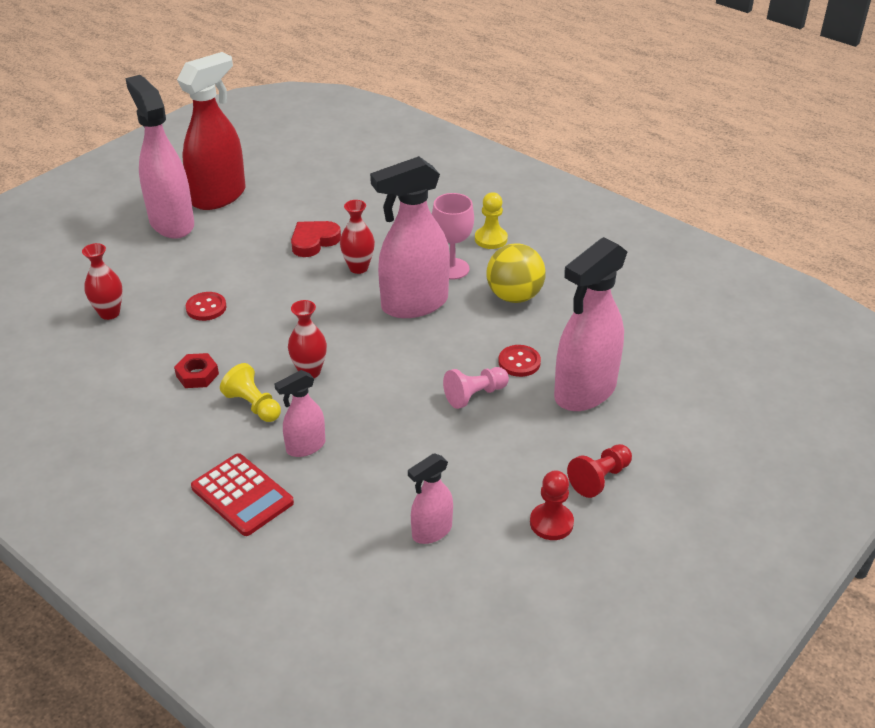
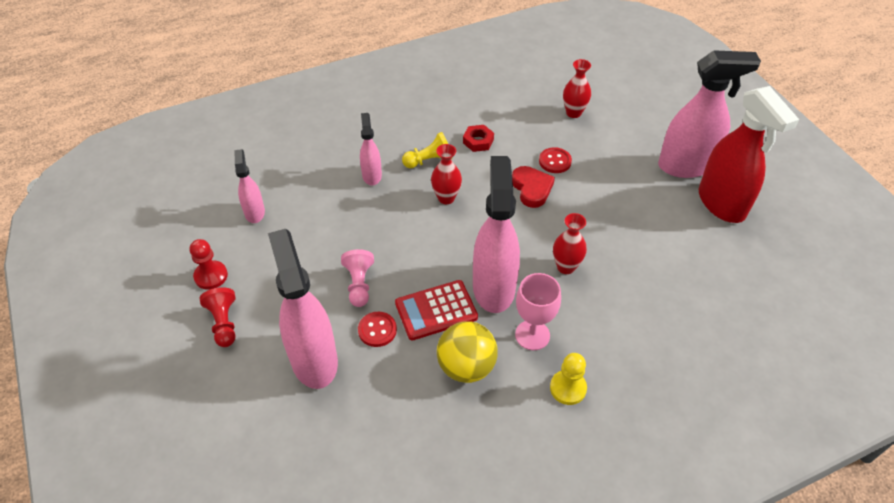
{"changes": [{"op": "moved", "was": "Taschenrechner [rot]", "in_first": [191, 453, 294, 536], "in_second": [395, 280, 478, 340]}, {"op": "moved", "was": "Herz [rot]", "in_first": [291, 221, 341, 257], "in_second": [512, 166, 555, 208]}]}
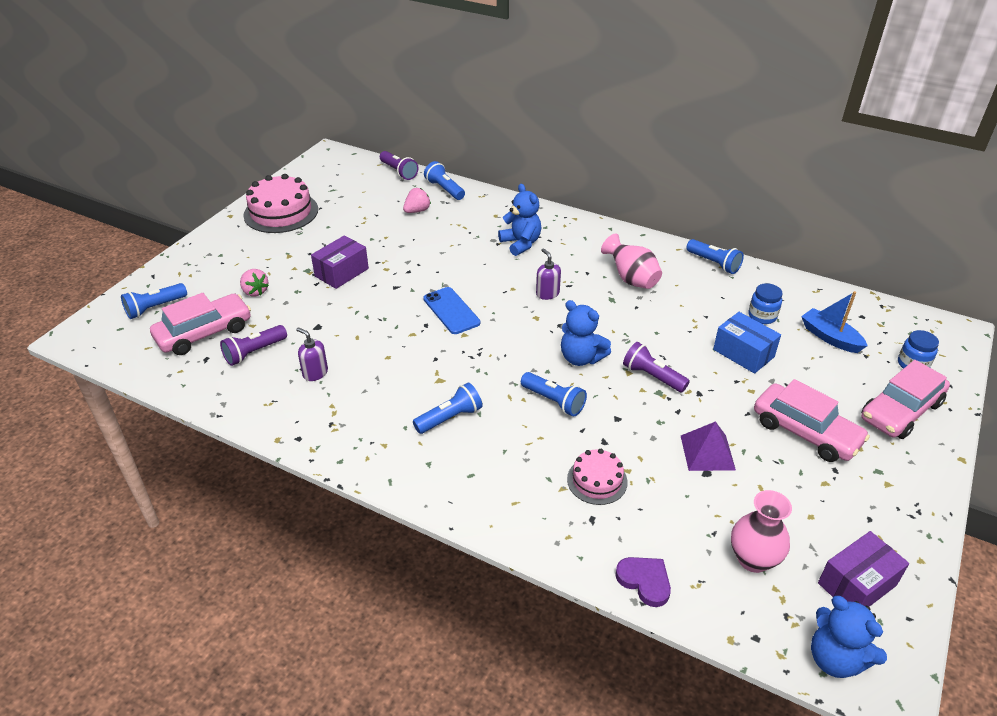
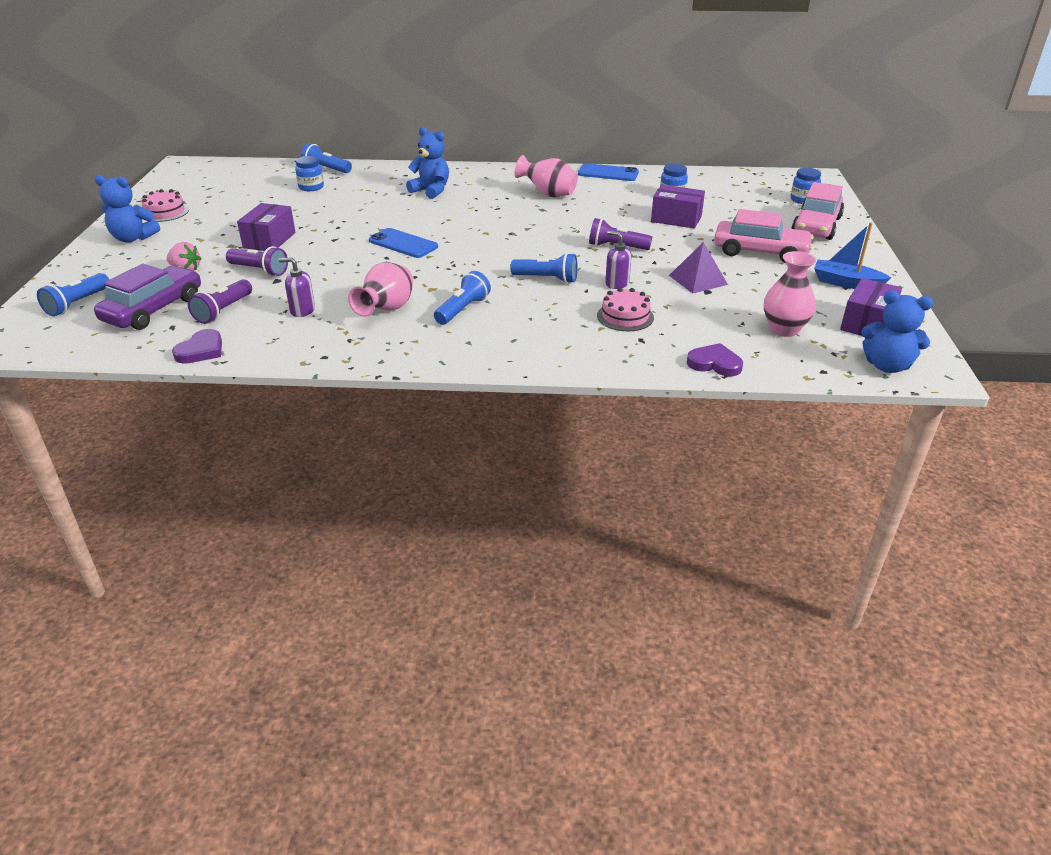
{"changes": [{"op": "added", "now": "Herz [lila]", "in_second": [172, 329, 222, 364]}, {"op": "added", "now": "Vase [rosa]", "in_second": [348, 262, 413, 317]}, {"op": "moved", "was": "Taschenlampe [lila]", "in_first": [380, 151, 419, 180], "in_second": [226, 246, 288, 276]}, {"op": "moved", "was": "Seifenspender [lila]", "in_first": [536, 248, 561, 300], "in_second": [605, 231, 632, 289]}, {"op": "moved", "was": "Teddybär [blau]", "in_first": [561, 300, 611, 366], "in_second": [94, 175, 160, 243]}, {"op": "moved", "was": "Boot [blau]", "in_first": [801, 291, 868, 353], "in_second": [814, 222, 891, 289]}, {"op": "replaced", "was": "Erdbeere [rosa]", "now": "Einmachglas [blau]", "in_first": [403, 188, 431, 213], "in_second": [295, 156, 324, 191]}, {"op": "replaced", "was": "Taschenlampe [blau]", "now": "Handy [blau]", "in_first": [686, 239, 744, 274], "in_second": [578, 163, 639, 181]}, {"op": "recoloured", "was": "Auto [rosa]", "now": "Auto [lila]", "in_first": [150, 293, 251, 355], "in_second": [94, 264, 201, 330]}, {"op": "recoloured", "was": "Schachtel [blau]", "now": "Schachtel [lila]", "in_first": [713, 312, 781, 374], "in_second": [651, 185, 705, 229]}, {"op": "resized", "was": "Kuchen [rosa]", "in_first": [243, 174, 318, 233], "in_second": [141, 189, 189, 222], "ratio": 0.57}]}
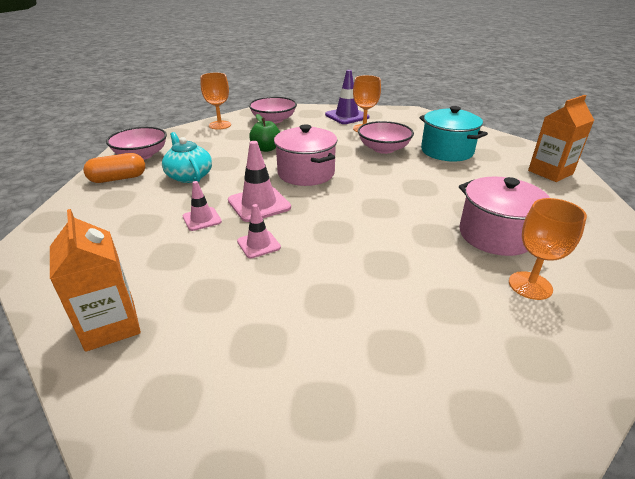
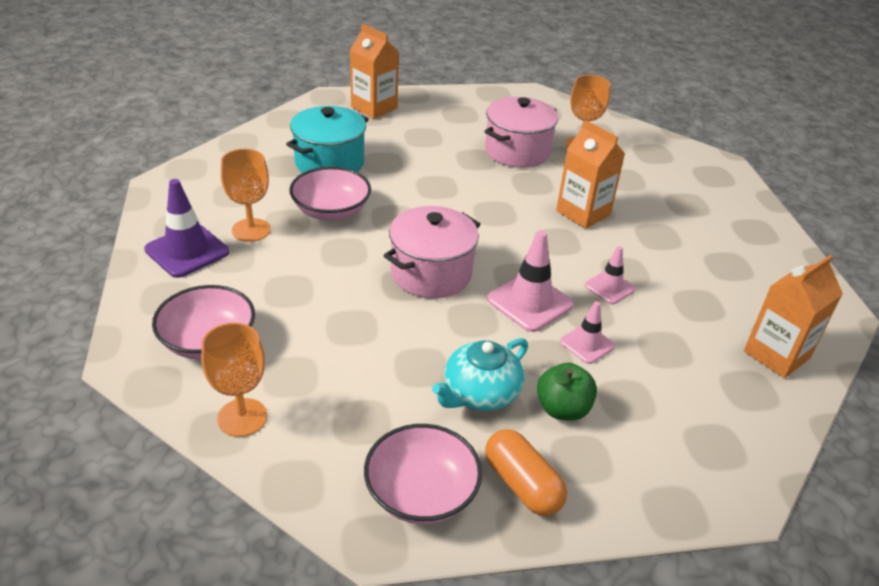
{"changes": [{"op": "added", "now": "Getränkekarton [orange]", "in_second": [556, 120, 625, 229]}, {"op": "moved", "was": "Apfel [grün]", "in_first": [249, 114, 280, 152], "in_second": [537, 363, 597, 421]}]}
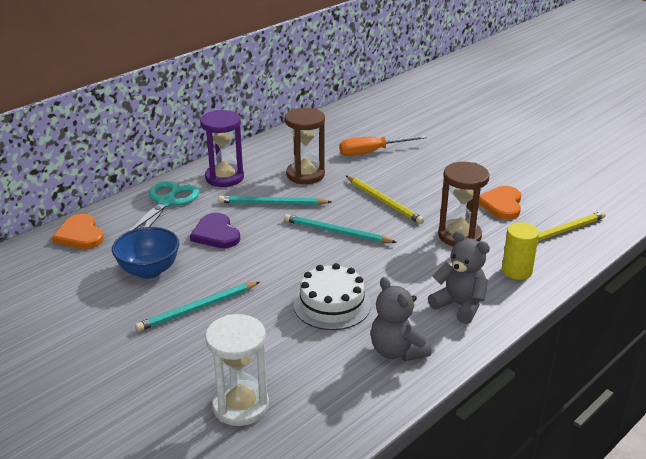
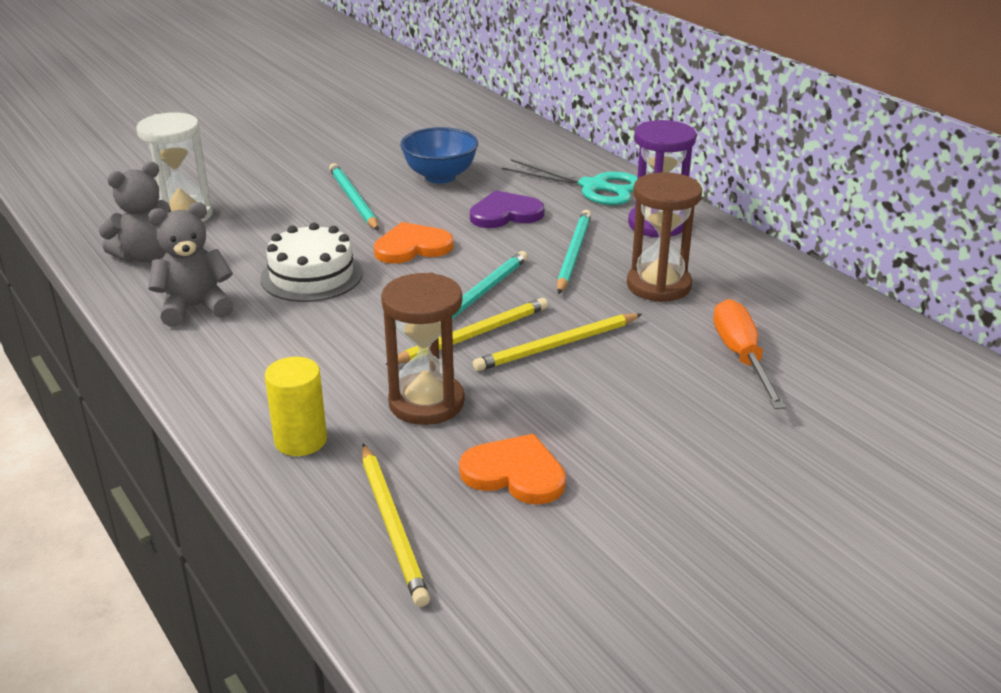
{"changes": [{"op": "added", "now": "Bleistift [gelb]", "in_second": [385, 298, 548, 365]}, {"op": "moved", "was": "Herz [orange]", "in_first": [52, 214, 104, 249], "in_second": [374, 222, 453, 264]}, {"op": "moved", "was": "Teddybär [grau]", "in_first": [428, 231, 490, 324], "in_second": [99, 162, 171, 263]}]}
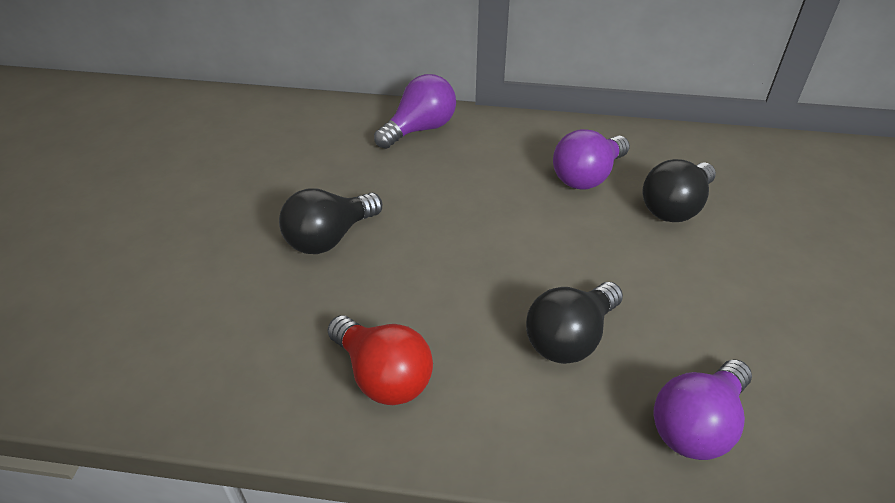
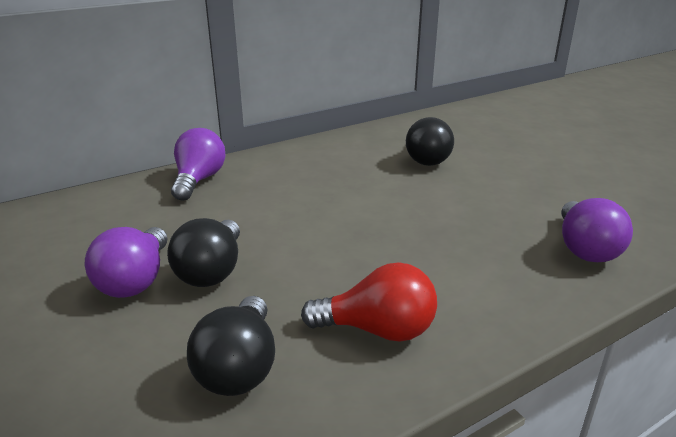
{"changes": [{"op": "moved", "was": "Glühbirne [schwarz]", "in_first": [526, 282, 623, 364], "in_second": [187, 296, 275, 396]}, {"op": "moved", "was": "Glühbirne [lila]", "in_first": [553, 129, 630, 190], "in_second": [85, 227, 167, 298]}]}
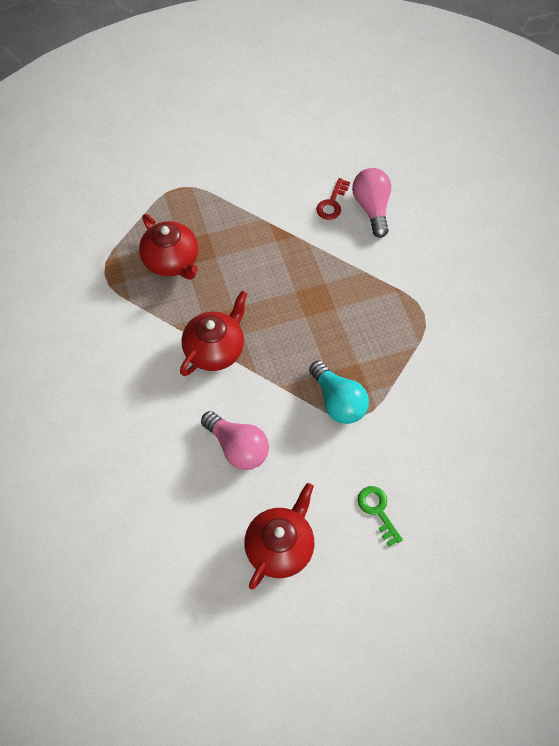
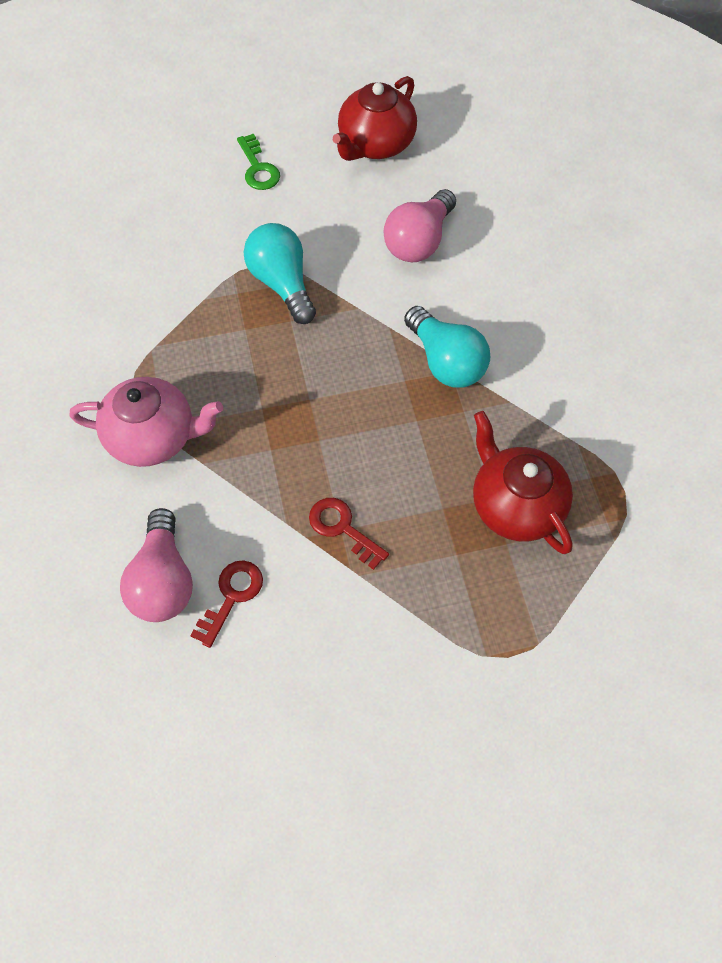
{"changes": [{"op": "added", "now": "Teekanne [rosa]", "in_second": [70, 377, 223, 467]}, {"op": "added", "now": "Schlüssel [rot]", "in_second": [309, 498, 389, 570]}, {"op": "replaced", "was": "Teekanne [rot]", "now": "Glühbirne [türkis]", "in_first": [180, 291, 248, 376], "in_second": [404, 306, 490, 388]}, {"op": "turned", "was": "Glühbirne [rosa]", "in_first": [201, 411, 269, 470], "in_second": [383, 189, 456, 262], "clockwise": -105}]}
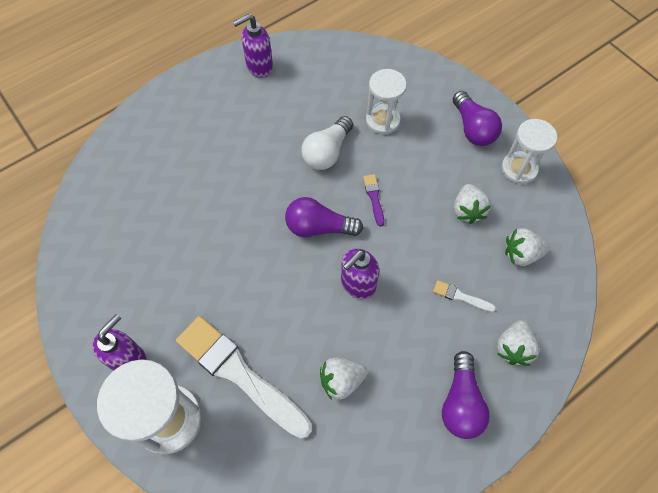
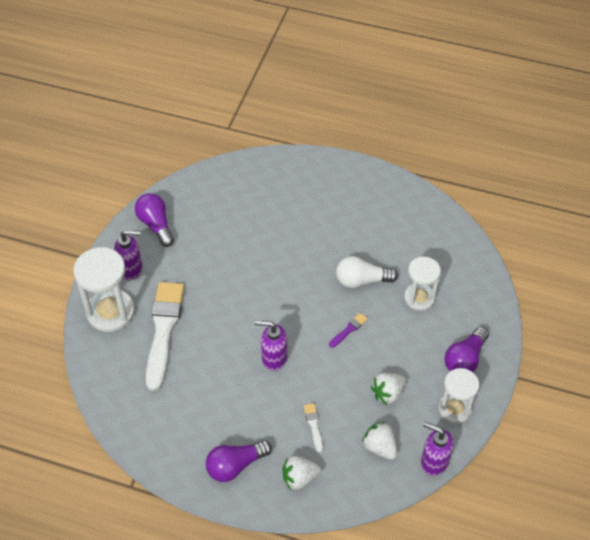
{"changes": [{"op": "removed", "was": "Erdbeere [weiß]", "in_first": [320, 357, 368, 400]}, {"op": "moved", "was": "Seifenspender [lila]", "in_first": [233, 14, 273, 78], "in_second": [421, 422, 454, 476]}, {"op": "moved", "was": "Glühbirne [lila]", "in_first": [285, 197, 363, 237], "in_second": [135, 193, 174, 247]}]}
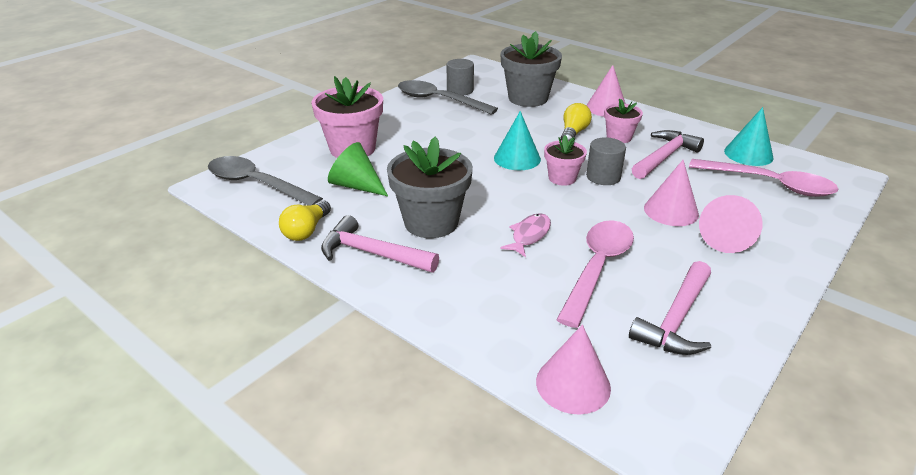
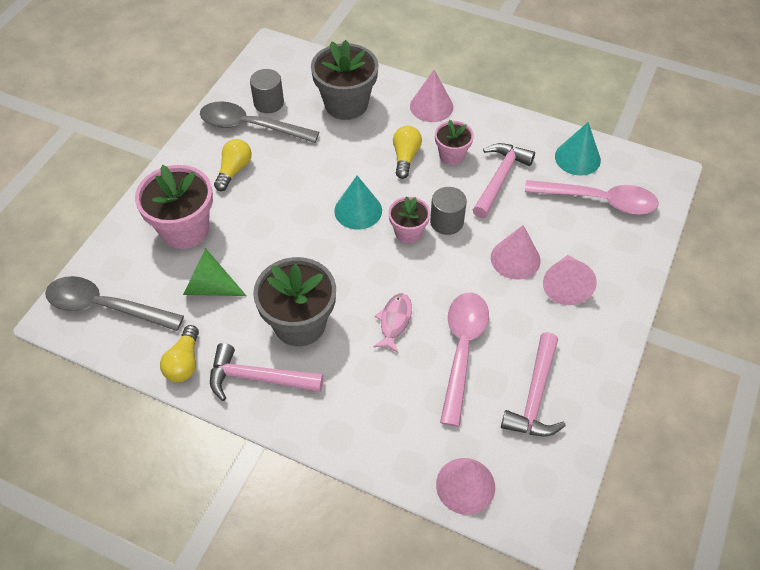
{"changes": [{"op": "added", "now": "Glühbirne [gelb]", "in_second": [214, 139, 252, 191]}]}
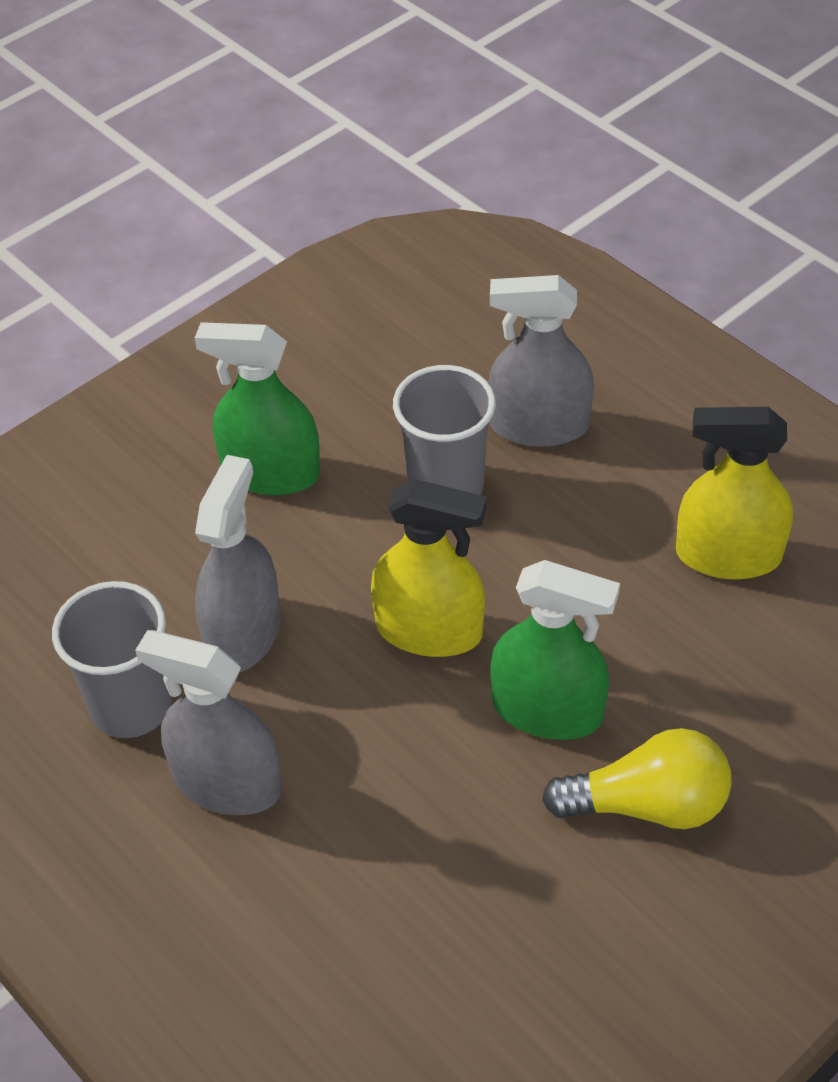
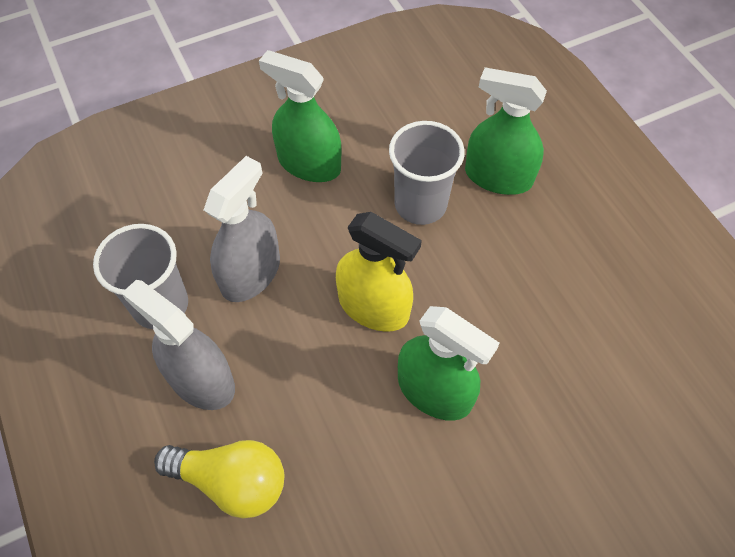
{"changes": [{"op": "removed", "was": "Sprühflasche [gelb]", "in_first": [676, 407, 793, 579]}, {"op": "moved", "was": "Glühbirne [gelb]", "in_first": [542, 728, 732, 829], "in_second": [154, 440, 284, 518]}, {"op": "recoloured", "was": "Sprühflasche [grau]", "now": "Sprühflasche [grün]", "in_first": [488, 275, 594, 447], "in_second": [465, 67, 547, 195]}]}
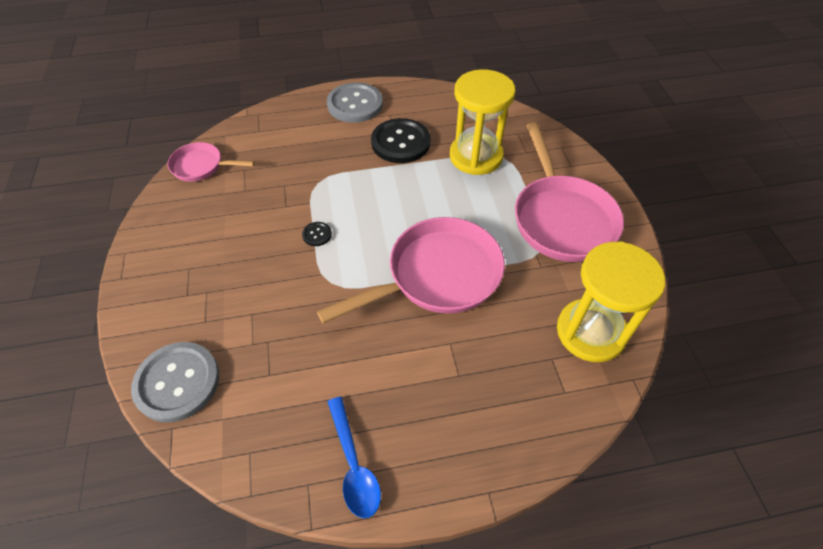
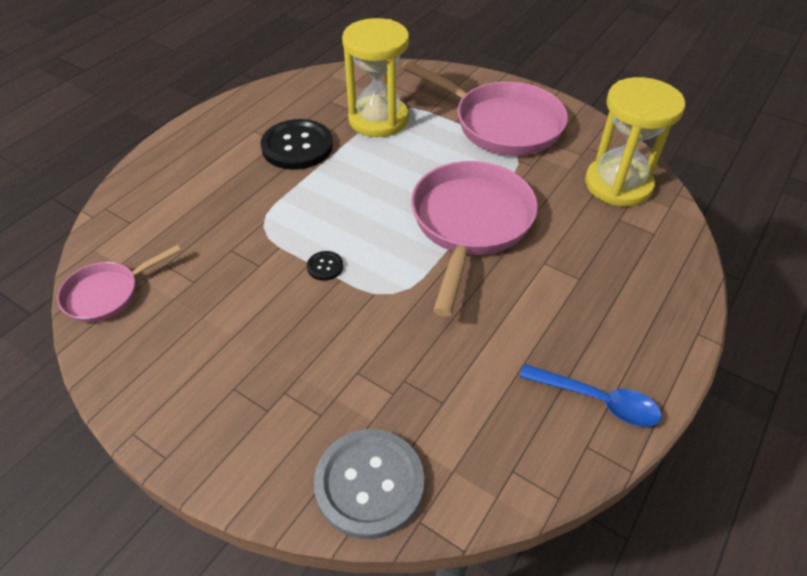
{"changes": [{"op": "removed", "was": "Knopf [grau]", "in_first": [327, 82, 383, 123]}]}
